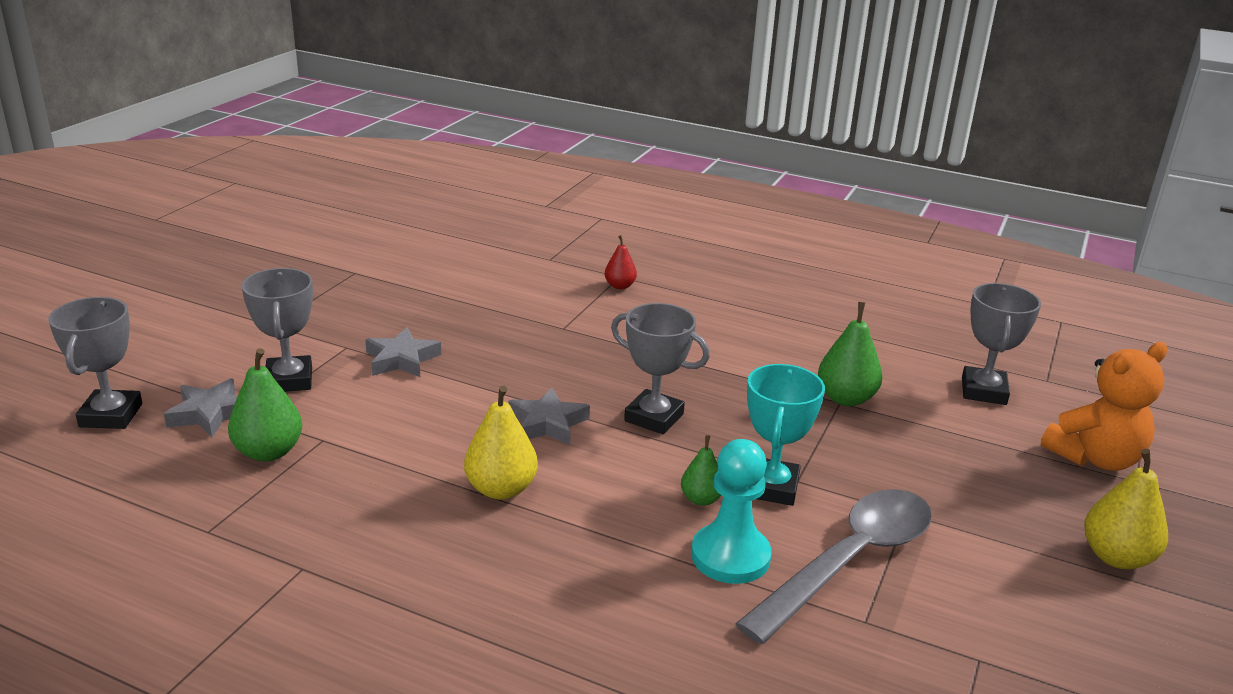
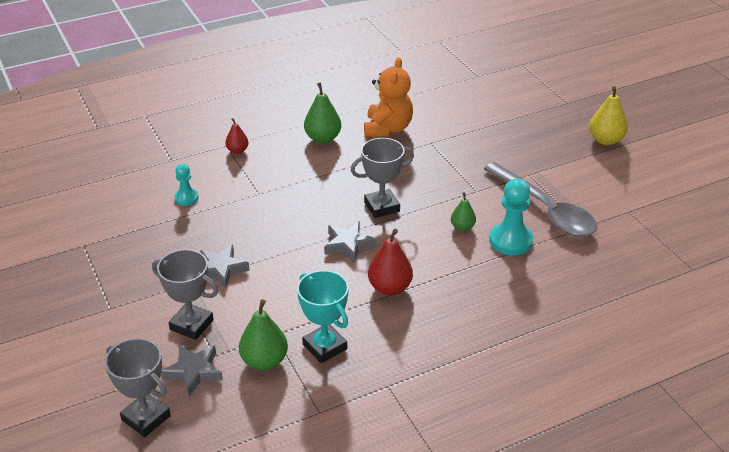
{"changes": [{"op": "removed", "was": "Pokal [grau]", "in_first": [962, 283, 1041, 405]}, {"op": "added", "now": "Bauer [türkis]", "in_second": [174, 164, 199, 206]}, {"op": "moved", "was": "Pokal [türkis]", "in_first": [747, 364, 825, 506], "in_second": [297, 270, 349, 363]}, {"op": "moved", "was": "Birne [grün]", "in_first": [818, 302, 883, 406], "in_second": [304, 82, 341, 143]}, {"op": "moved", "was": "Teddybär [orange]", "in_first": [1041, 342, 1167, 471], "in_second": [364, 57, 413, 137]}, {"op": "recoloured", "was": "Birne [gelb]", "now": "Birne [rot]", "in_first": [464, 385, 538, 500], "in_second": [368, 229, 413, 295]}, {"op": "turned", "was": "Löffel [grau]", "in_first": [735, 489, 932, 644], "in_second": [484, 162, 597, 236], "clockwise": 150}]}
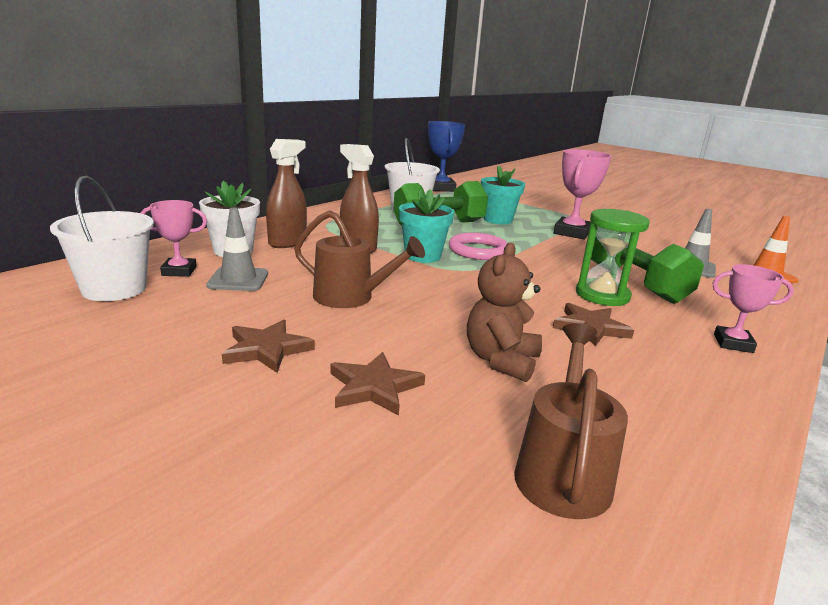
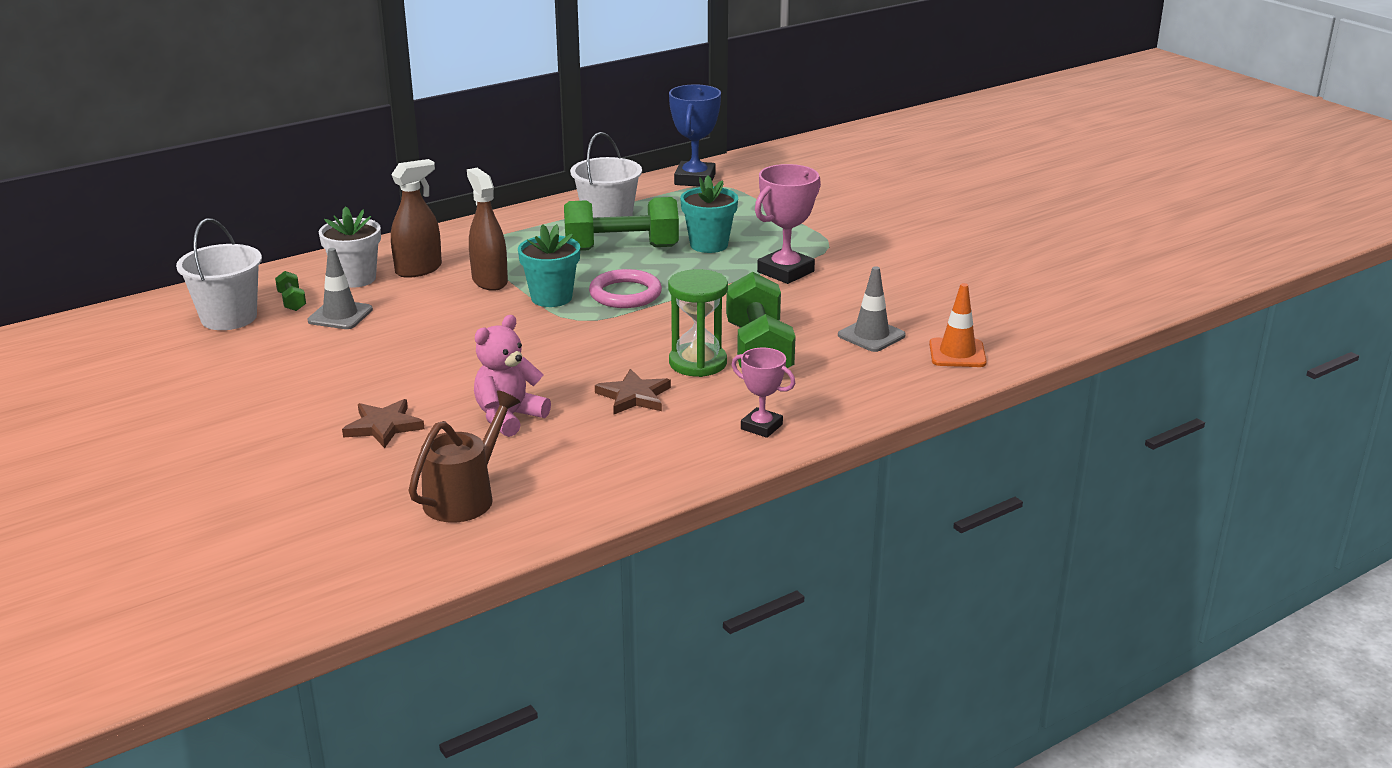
{"changes": [{"op": "removed", "was": "Stern [braun]", "in_first": [222, 320, 315, 373]}, {"op": "removed", "was": "Gießkanne [braun]", "in_first": [294, 210, 425, 308]}, {"op": "replaced", "was": "Pokal [rosa]", "now": "Hantel [grün]", "in_first": [141, 200, 207, 277], "in_second": [275, 271, 306, 311]}, {"op": "recoloured", "was": "Teddybär [braun]", "now": "Teddybär [rosa]", "in_first": [467, 243, 542, 382], "in_second": [474, 315, 551, 437]}]}
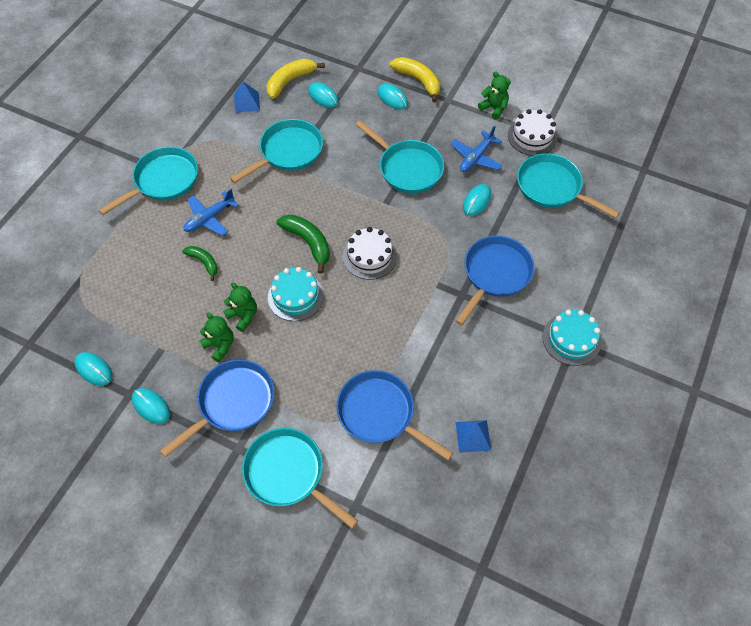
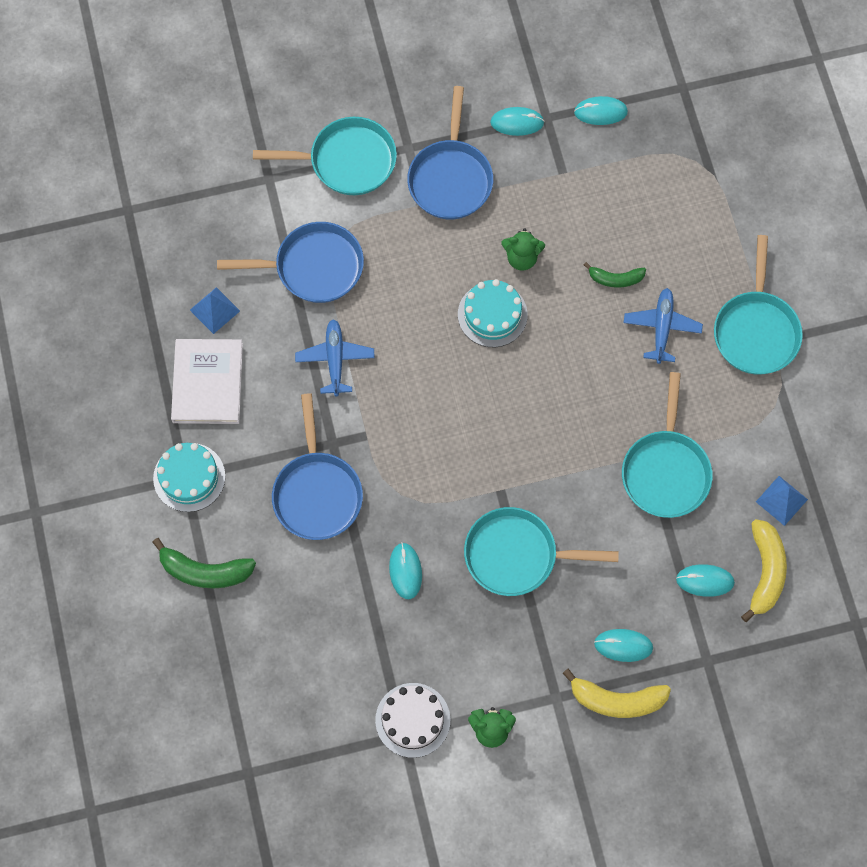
{"changes": [{"op": "removed", "was": "Teddybär [grün]", "in_first": [199, 313, 234, 362]}, {"op": "removed", "was": "Kuchen [weiß]", "in_first": [343, 227, 397, 280]}, {"op": "removed", "was": "Pfanne [türkis]", "in_first": [517, 153, 620, 218]}, {"op": "added", "now": "Buch [weiß]", "in_second": [171, 339, 243, 424]}, {"op": "moved", "was": "Banane [grün]", "in_first": [276, 214, 330, 274], "in_second": [152, 538, 256, 589]}, {"op": "moved", "was": "Flugzeug [blau]", "in_first": [451, 126, 502, 172], "in_second": [295, 319, 375, 397]}]}
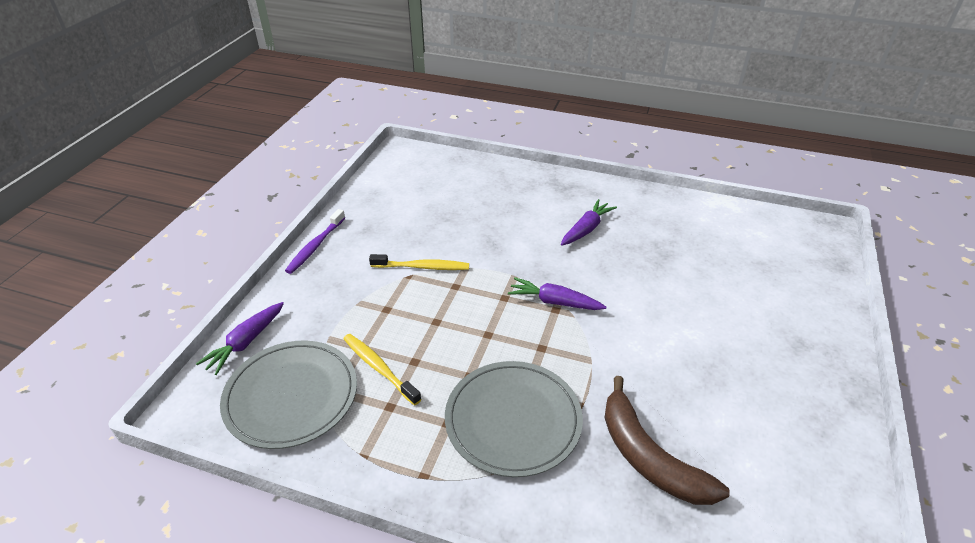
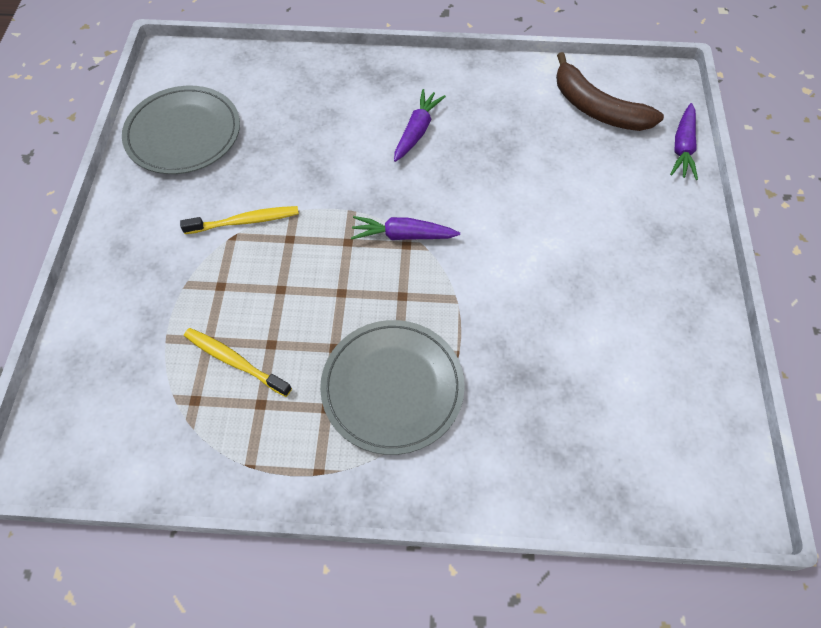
{"changes": [{"op": "removed", "was": "Zahnbürste [lila]", "in_first": [285, 209, 345, 274]}, {"op": "moved", "was": "Karotte [lila]", "in_first": [196, 302, 284, 375], "in_second": [670, 103, 698, 180]}, {"op": "moved", "was": "Teller [grau]", "in_first": [220, 341, 357, 449], "in_second": [122, 86, 240, 174]}, {"op": "moved", "was": "Banane [braun]", "in_first": [604, 376, 730, 505], "in_second": [556, 52, 664, 131]}]}
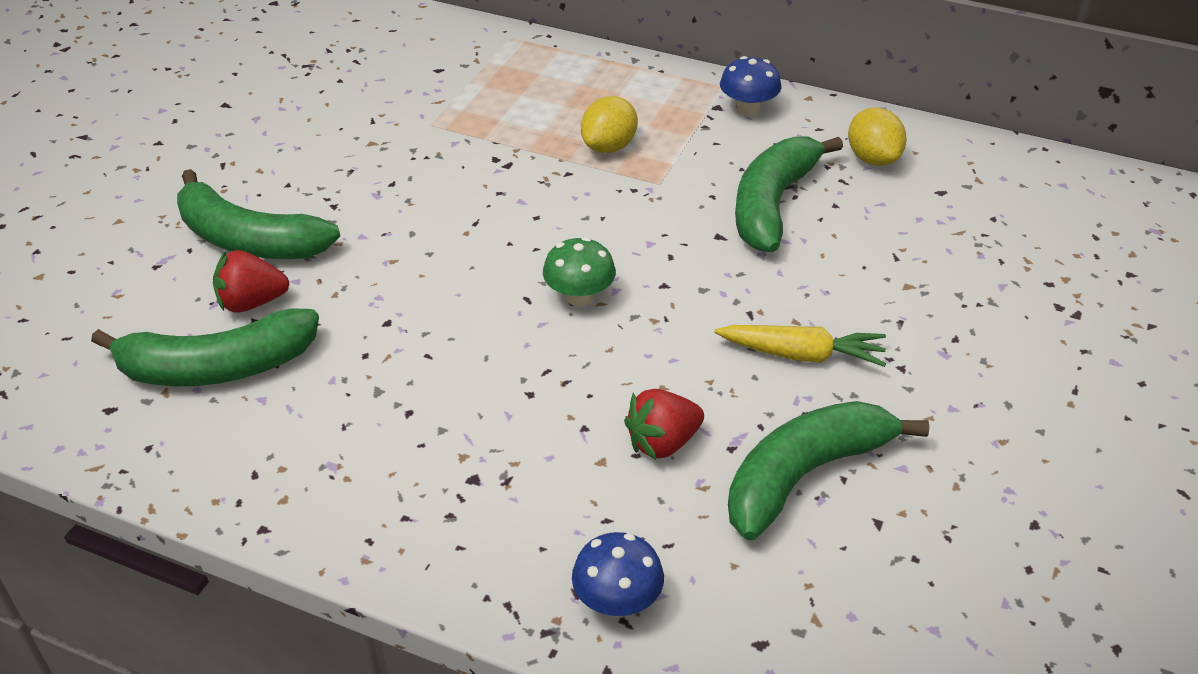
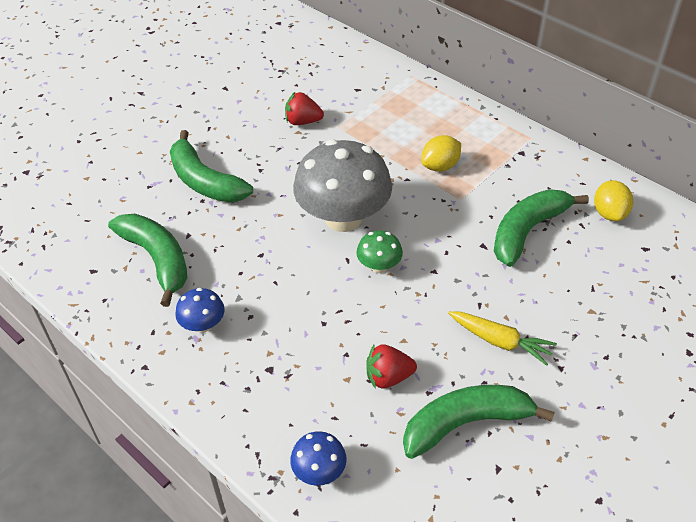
{"changes": [{"op": "added", "now": "Pilz [grau]", "in_second": [293, 140, 392, 232]}, {"op": "moved", "was": "Erdbeere [rot]", "in_first": [213, 250, 289, 313], "in_second": [285, 92, 324, 125]}, {"op": "moved", "was": "Pilz [blau]", "in_first": [720, 56, 782, 116], "in_second": [175, 288, 224, 333]}, {"op": "turned", "was": "Banane [grün]", "in_first": [91, 308, 319, 386], "in_second": [108, 214, 187, 307], "clockwise": -135}]}
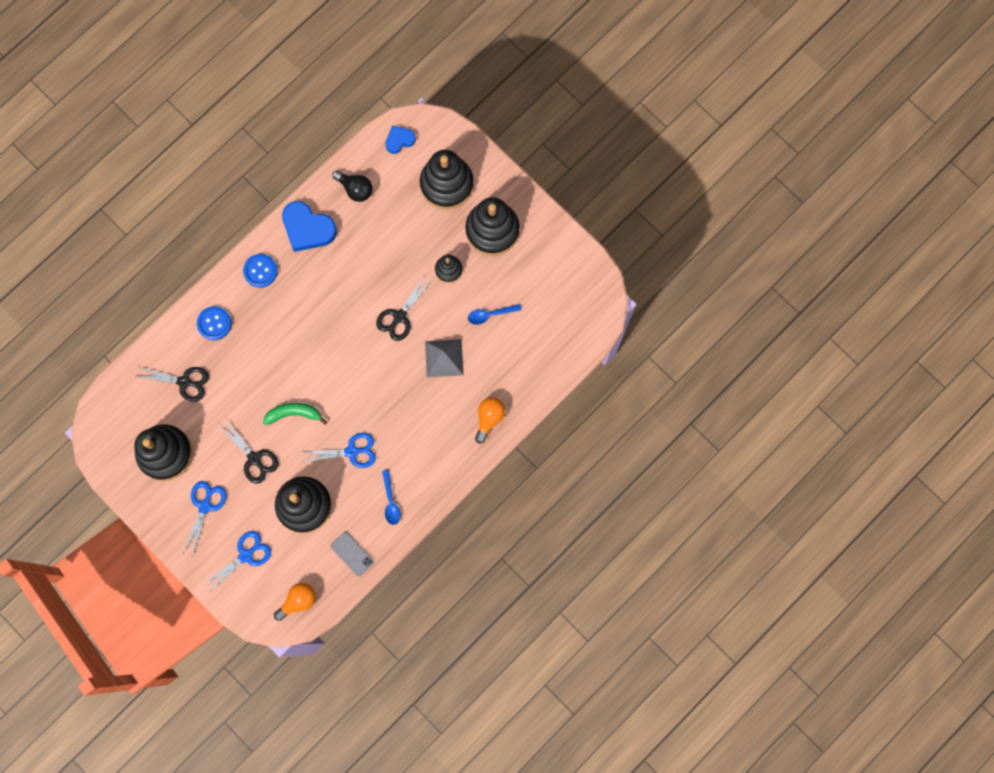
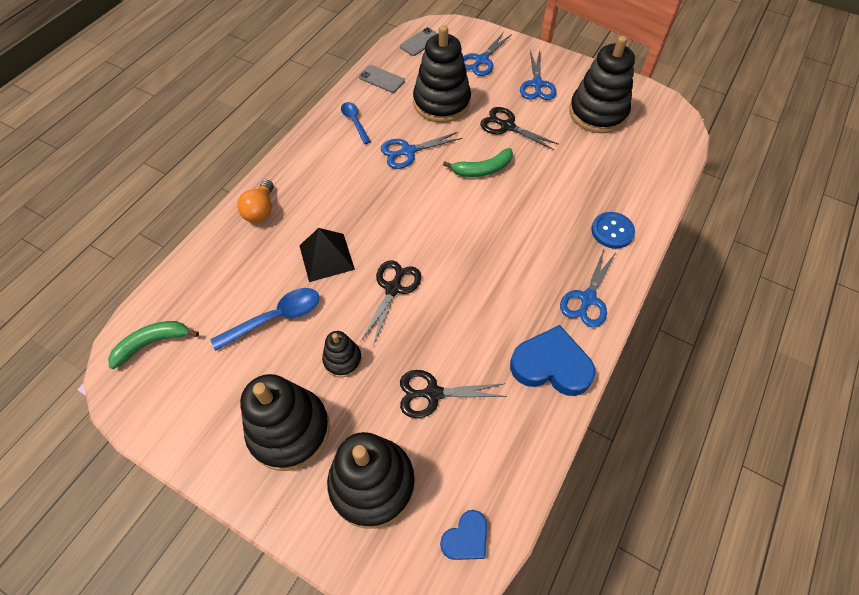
{"changes": [{"op": "removed", "was": "Glühbirne [schwarz]", "in_first": [332, 170, 372, 202]}, {"op": "added", "now": "Banane [grün]", "in_second": [108, 321, 199, 369]}, {"op": "moved", "was": "Schere [schwarz]", "in_first": [137, 367, 209, 402], "in_second": [400, 370, 507, 418]}, {"op": "replaced", "was": "Knopf [blau]", "now": "Schere [blau]", "in_first": [243, 254, 278, 288], "in_second": [560, 249, 616, 327]}, {"op": "replaced", "was": "Glühbirne [orange]", "now": "Handy [grau]", "in_first": [274, 583, 316, 621], "in_second": [400, 27, 438, 56]}, {"op": "recoloured", "was": "Pyramide [grau]", "now": "Pyramide [schwarz]", "in_first": [425, 339, 464, 377], "in_second": [299, 228, 355, 282]}, {"op": "resized", "was": "Löffel [blau]", "in_first": [468, 304, 521, 325], "in_second": [211, 288, 319, 351], "ratio": 1.54}]}
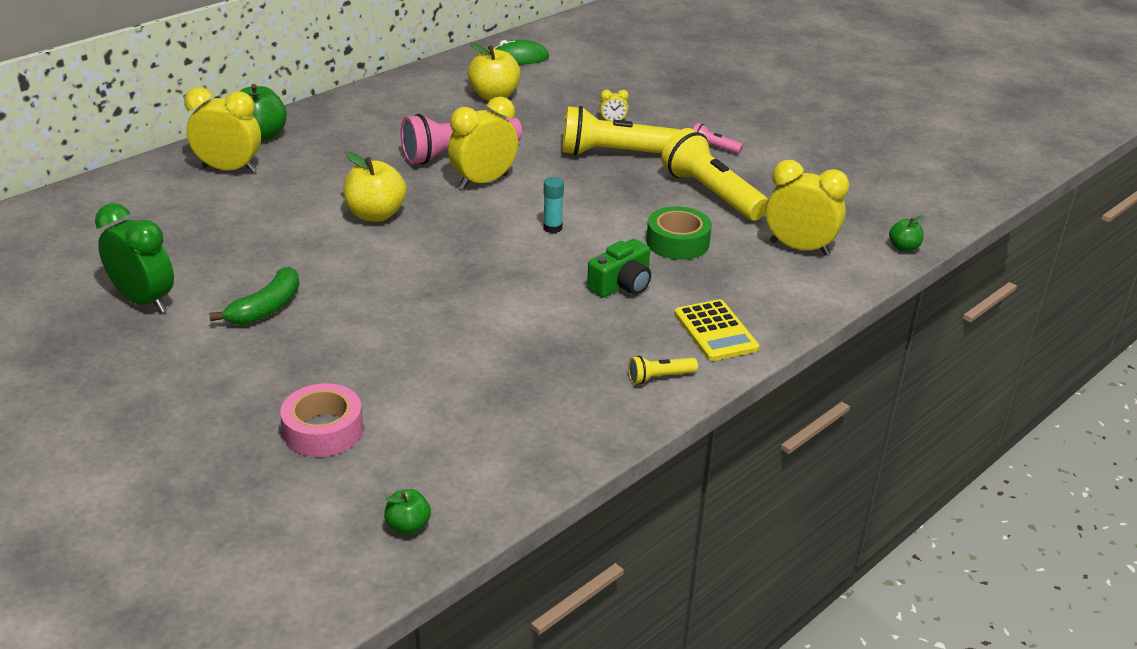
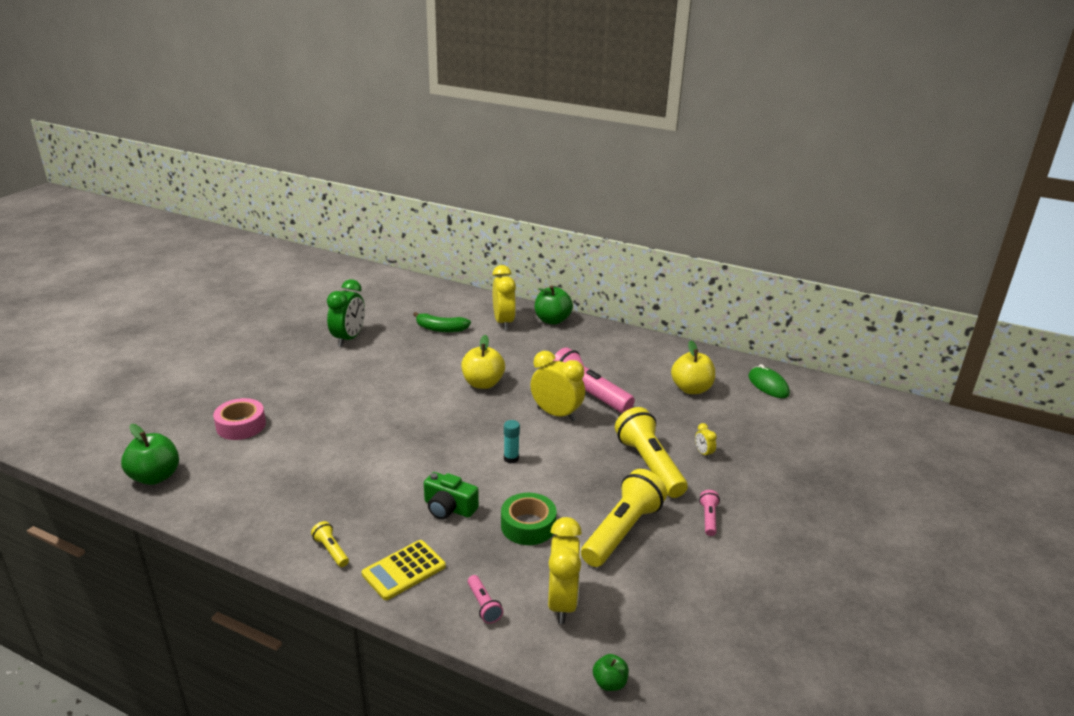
{"changes": [{"op": "added", "now": "Taschenlampe [rosa]", "in_second": [468, 575, 503, 624]}, {"op": "moved", "was": "Banane [grün]", "in_first": [209, 266, 299, 325], "in_second": [413, 312, 471, 332]}, {"op": "resized", "was": "Apfel [grün]", "in_first": [384, 489, 431, 534], "in_second": [121, 424, 179, 485], "ratio": 1.89}]}
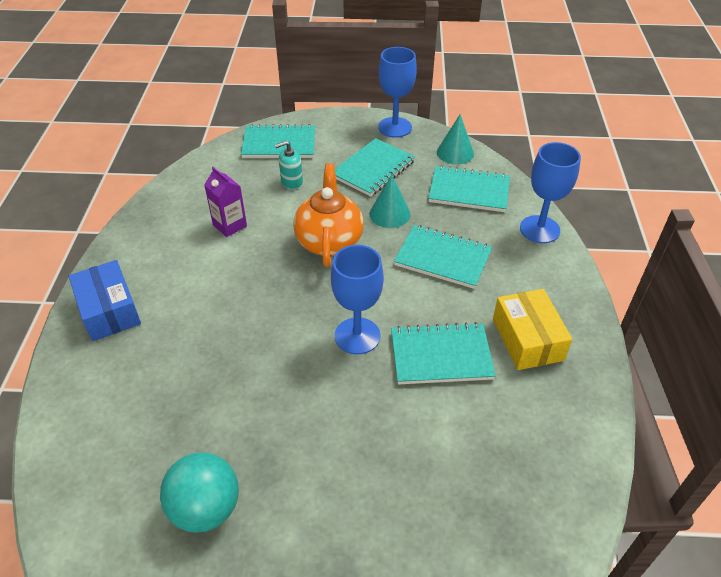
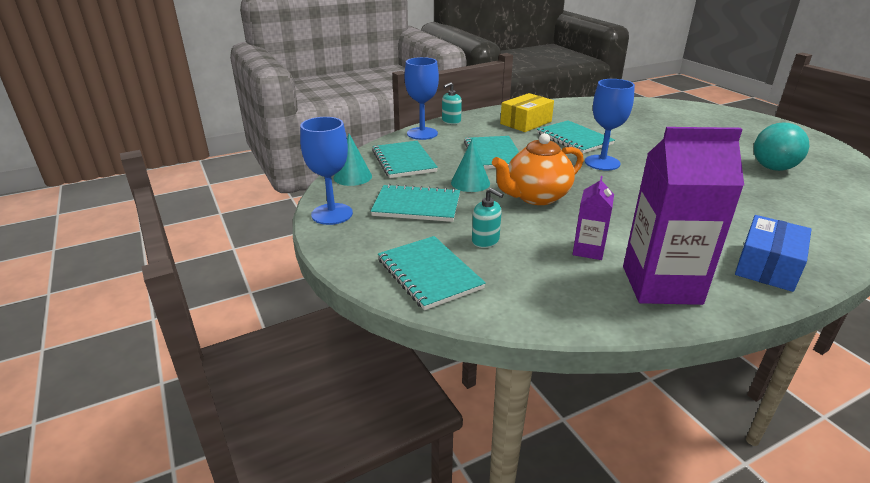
{"changes": [{"op": "added", "now": "Seifenspender [türkis]", "in_second": [442, 82, 462, 124]}, {"op": "added", "now": "Getränkekarton [lila]", "in_second": [623, 127, 744, 305]}]}
